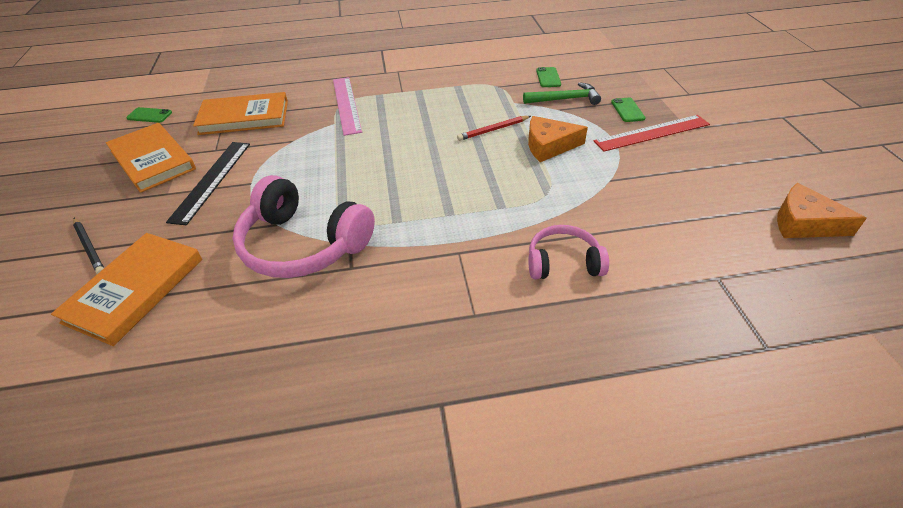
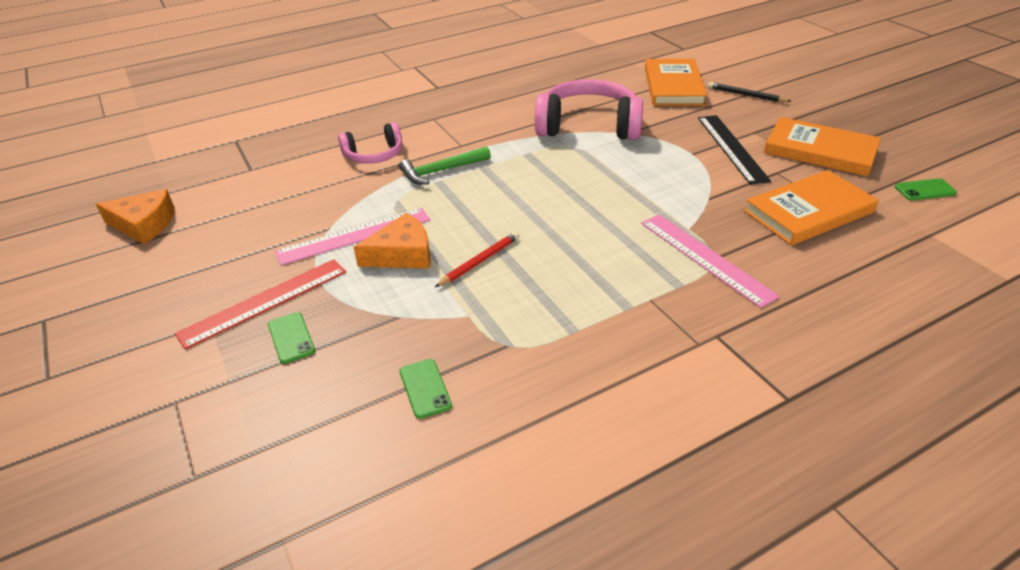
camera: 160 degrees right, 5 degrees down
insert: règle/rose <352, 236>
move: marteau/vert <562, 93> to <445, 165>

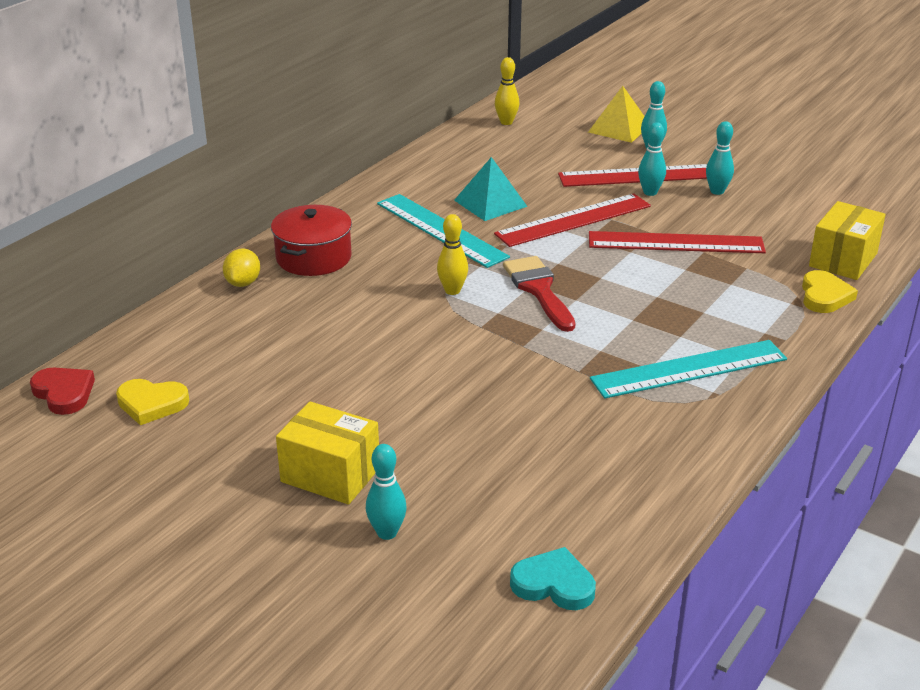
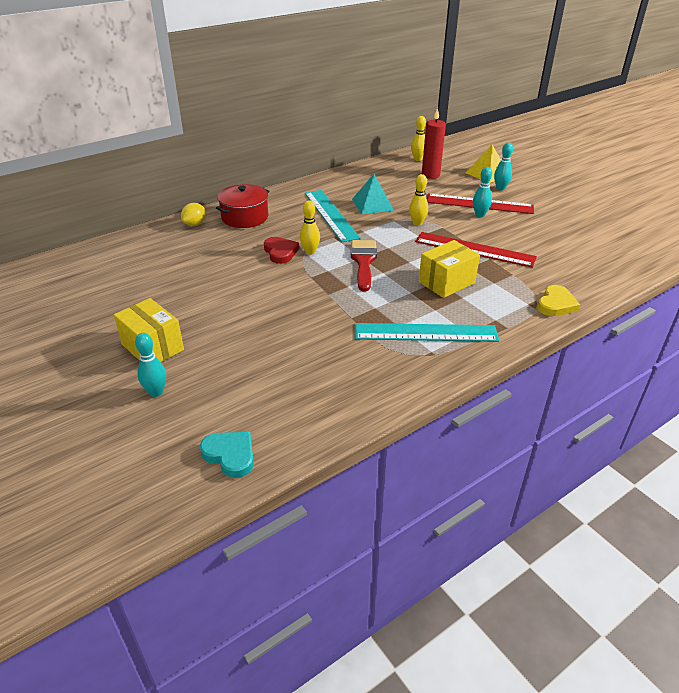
camera: 20 degrees right, 5 degrees up
delete: quille/turquoise <720, 158>; cœur/jaune <152, 402>
insert: bougie/rouge <434, 143>
move: boîte/jaune <847, 240> to <449, 269>; cœur/rouge <62, 391> to <281, 250>
replace: règle/rouge <572, 220> to quille/jaune <418, 200>

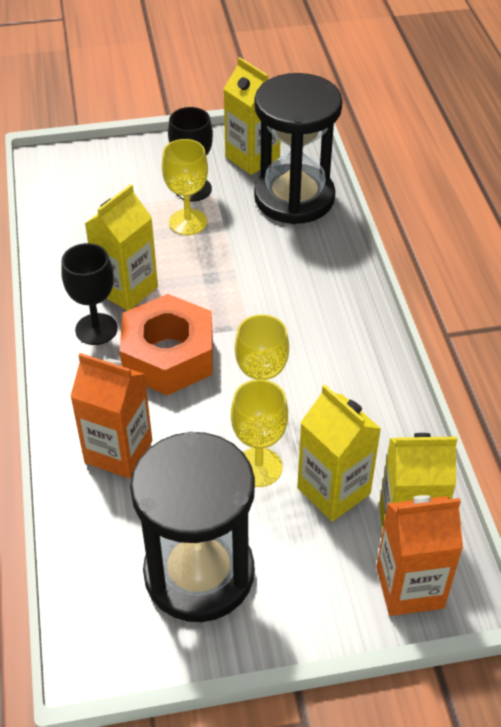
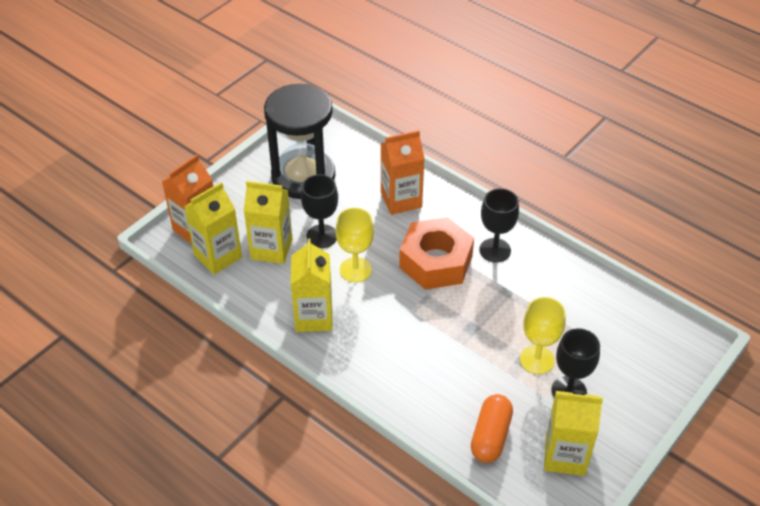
camera: 140 degrees right, 0 degrees up
move: brique de lait/jaune <121, 247> to <312, 285>
replace: sablier/noir <298, 148> to gélule/orange <492, 428>
recolor: verre à pied/jaune <259, 433> to verre à pied/noir <319, 211>

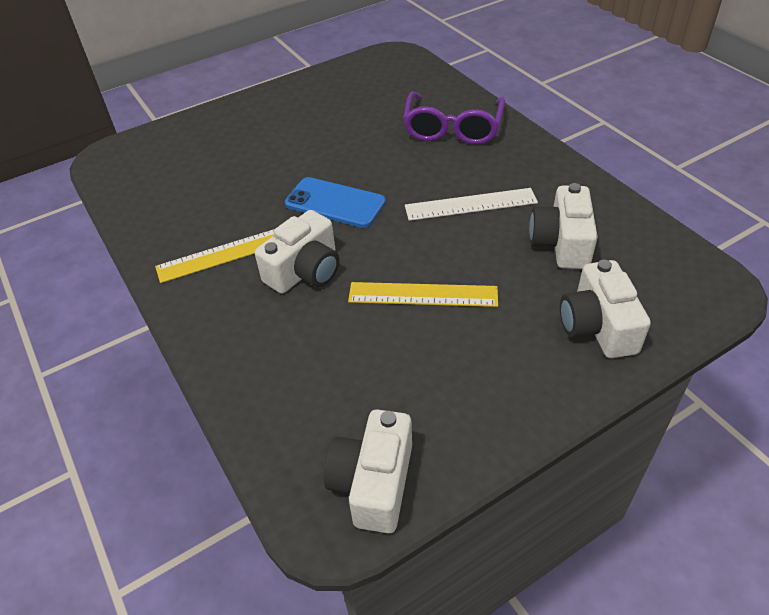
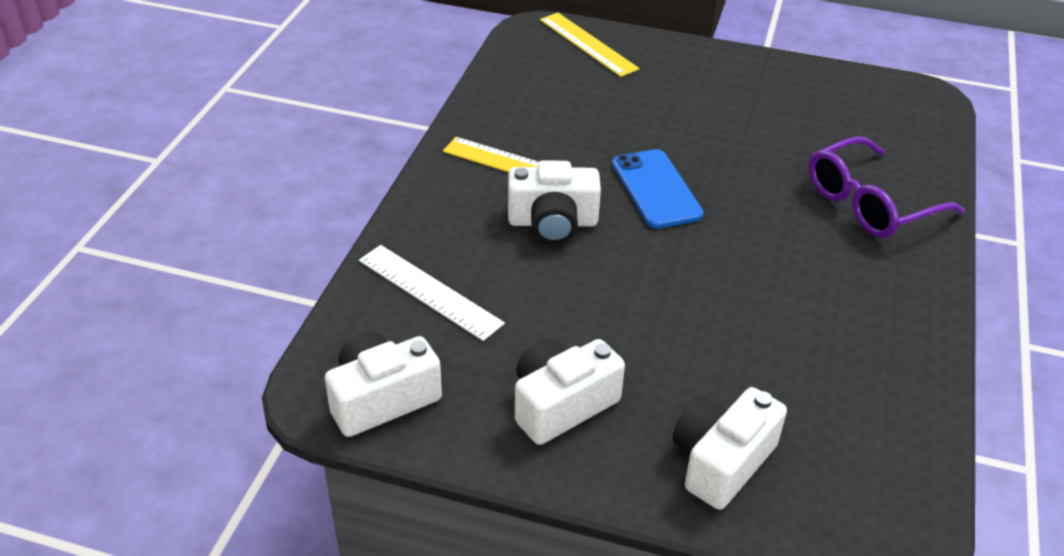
camera: 45 degrees right, 5 degrees down
move: appareil photo/blanc <563, 226> to <570, 391>; règle/blanc <471, 204> to <432, 293>; règle/jaune <423, 294> to <590, 45>

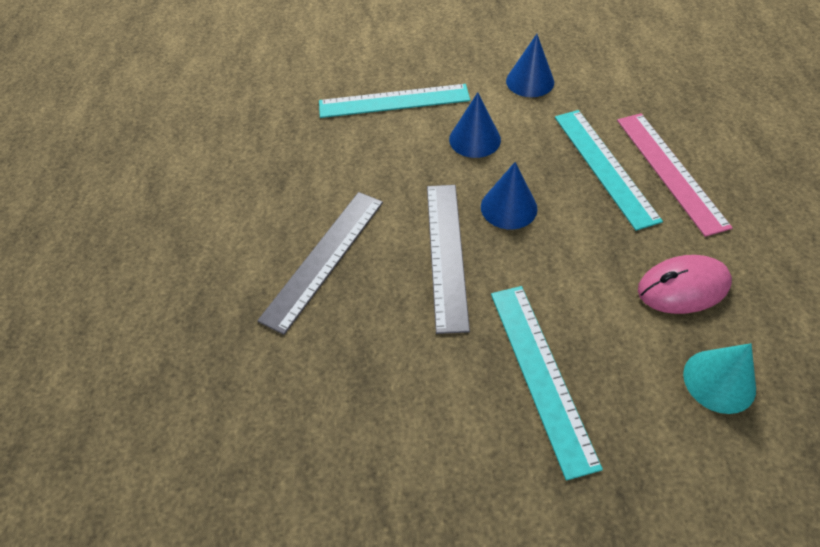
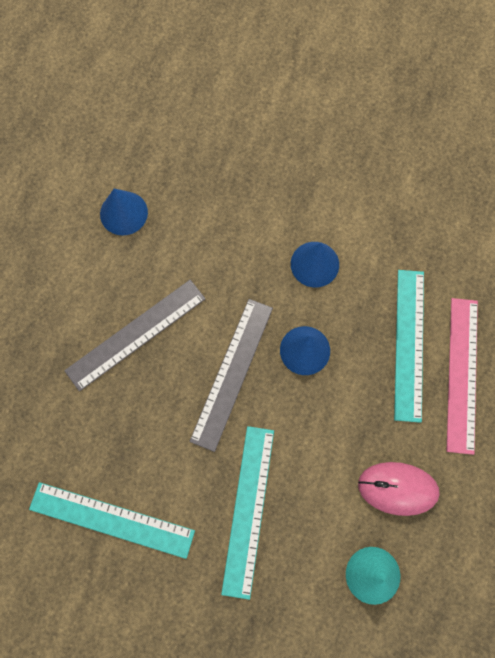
camera: 20 degrees right, 20 degrees up
move: cône/bleu <530, 65> to <124, 212>; règle/turquoise <394, 101> to <112, 520>

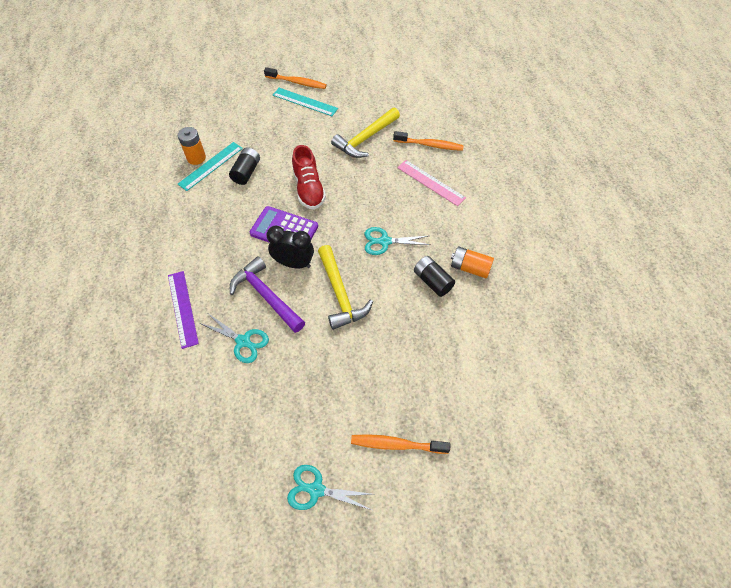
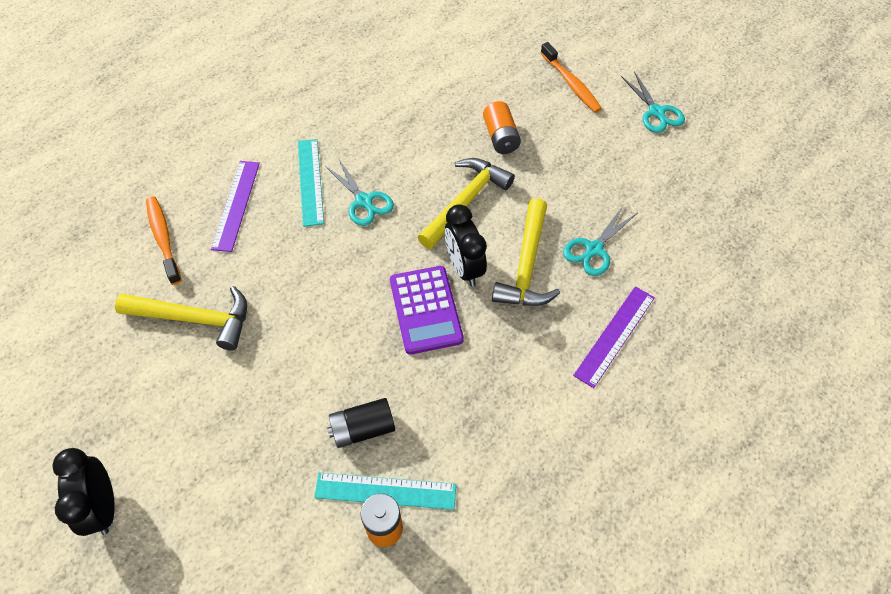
camera: 125 degrees left, 0 degrees up
delete: chaussure/rouge <309, 177>; pile/noir <434, 276>
move: règle/turquoise <305, 102> to <311, 183>; pile/orange <472, 262> to <502, 127>
replace: brosse à dents/orange <295, 78> to réveil/noir <84, 492>
recolor: règle/rose <431, 183> to règle/violet <235, 206>; marteau/violet <267, 294> to marteau/jaune <526, 252>
rotate: ciseaux/turquoise <234, 338> = <600, 241> 135 degrees counterclockwise

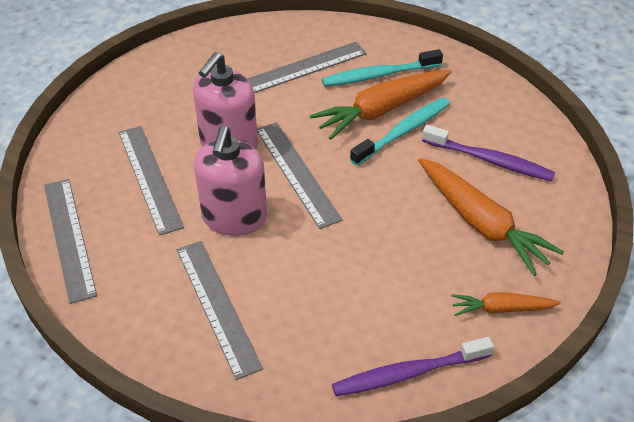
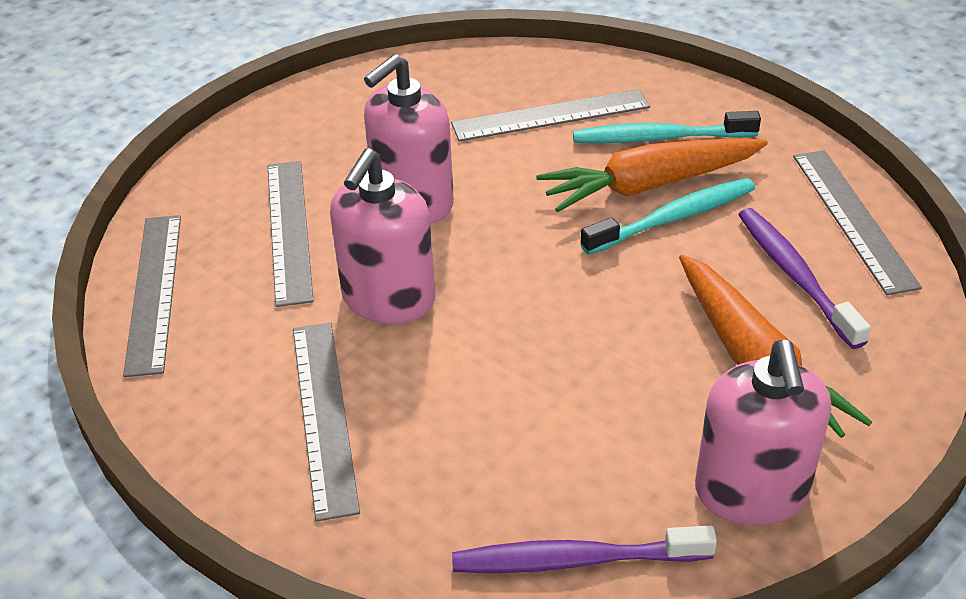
camera: 15 degrees right, 5 degrees down
move: règle/gris <299, 175> to <857, 222>
replace: carotte/orange <506, 304> to distributeur de savon/rose <763, 433>
rotate: brosse à dents/violet <488, 153> = <804, 278> 150 degrees counterclockwise

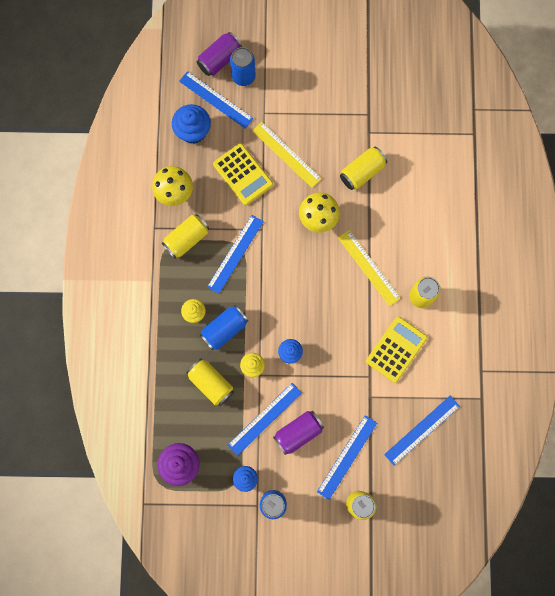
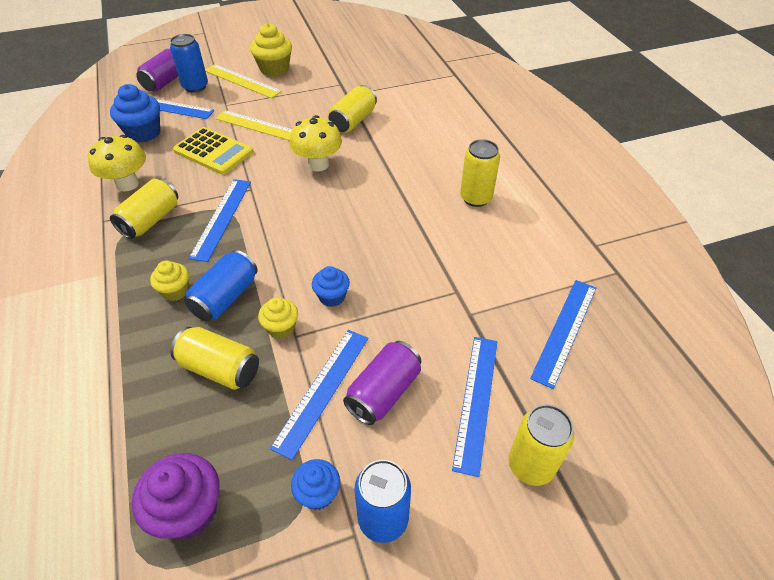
camera: 20 degrees left, 30 degrees down
delete: calculatrice/jaune <396, 349>
insert: muffin/jaune <271, 50>
move: règle/jaune <369, 268> to <243, 81>

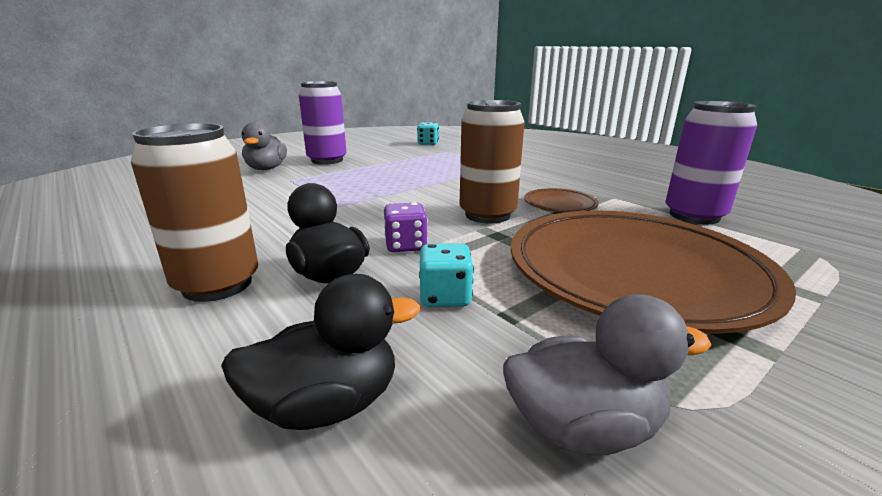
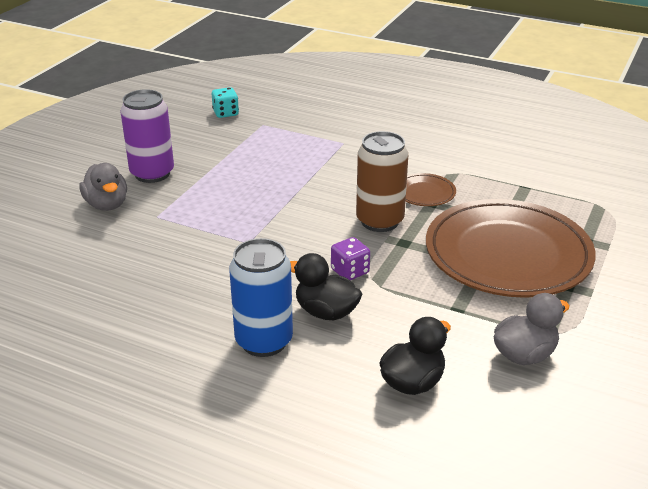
camera: 25 degrees left, 10 degrees up
delete: canette/violet <711, 162>; dé/turquoise <446, 275>
recolor: canette/marron <194, 212> to canette/bleu <261, 297>

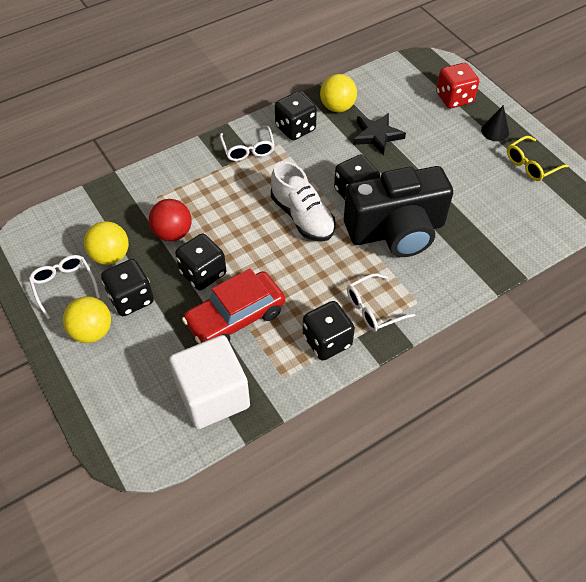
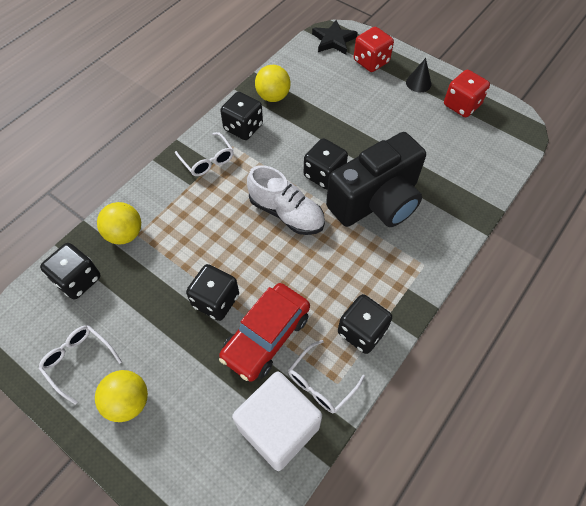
camera: 20 degrees left, 5 degrees up
delete: balle/rouge <170, 220>
move: étoile/noir <379, 134> to <335, 37>; balle/jaune <106, 243> to <119, 223>; dé/noir <127, 287> to <70, 271>; lunettes/blanc <381, 302> to <326, 376>
replace: lunettes/jaune <538, 158> to dé/rouge <467, 93>

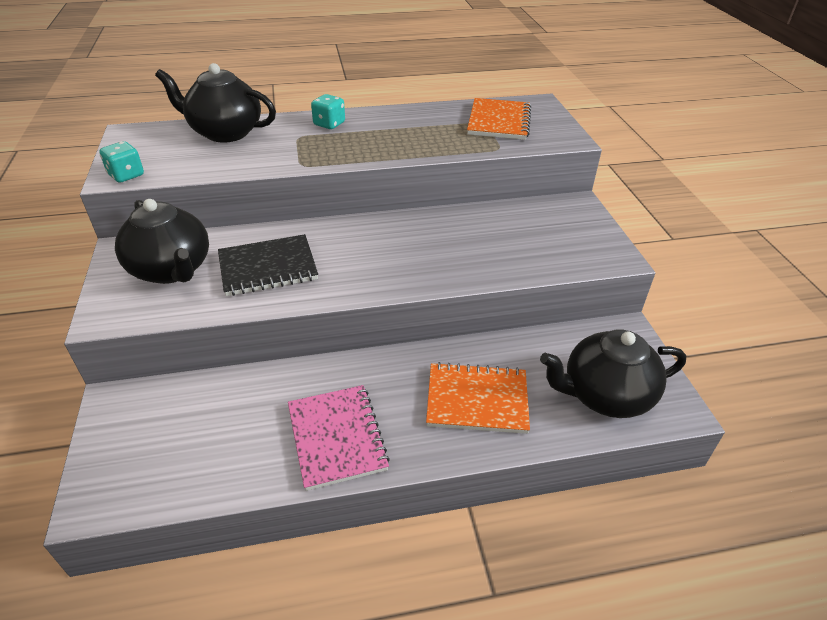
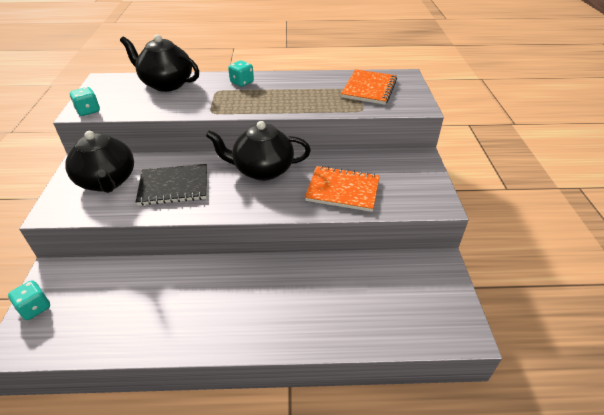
camera: 10 degrees right, 0 degrees up
delete: carnet/rose <339, 438>
insert: dé/turquoise <29, 300>
move: théière/noir <613, 374> to <258, 151>; carnet/orange <478, 398> to <342, 189>

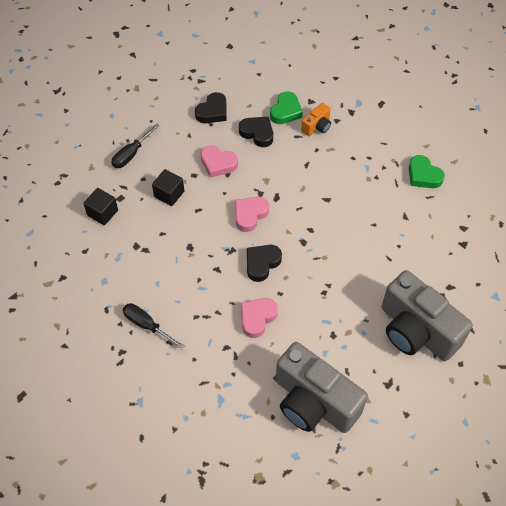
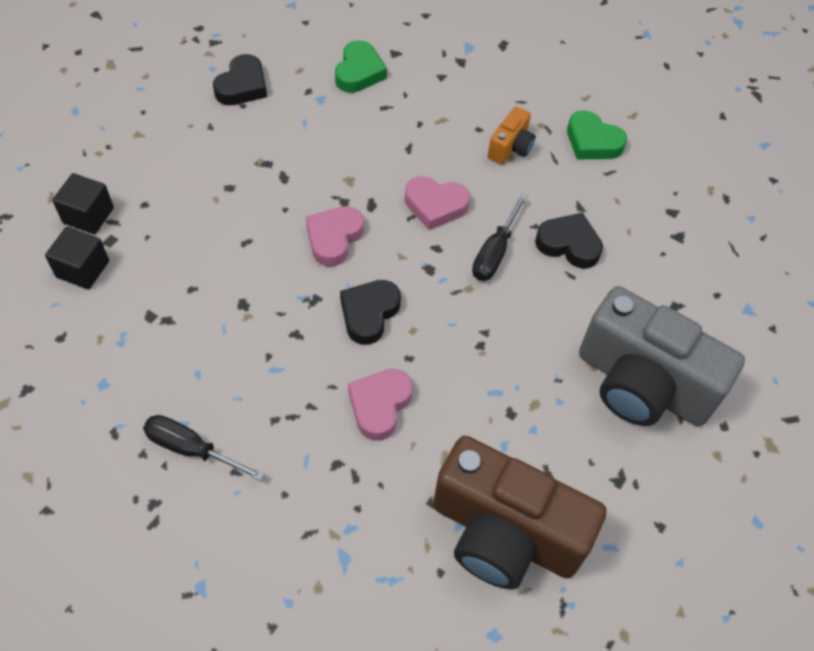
camera: 15 degrees left, 0 degrees up
move: appareil photo/orange <316, 119> to <511, 135>; cœur/noir <256, 132> to <569, 241>; tournevis/noir <135, 145> to <500, 237>; cœur/rose <219, 161> to <437, 203>; cube/noir <168, 187> to <83, 203>
recolor: appareil photo/gris <322, 387> to appareil photo/marron <520, 512>

